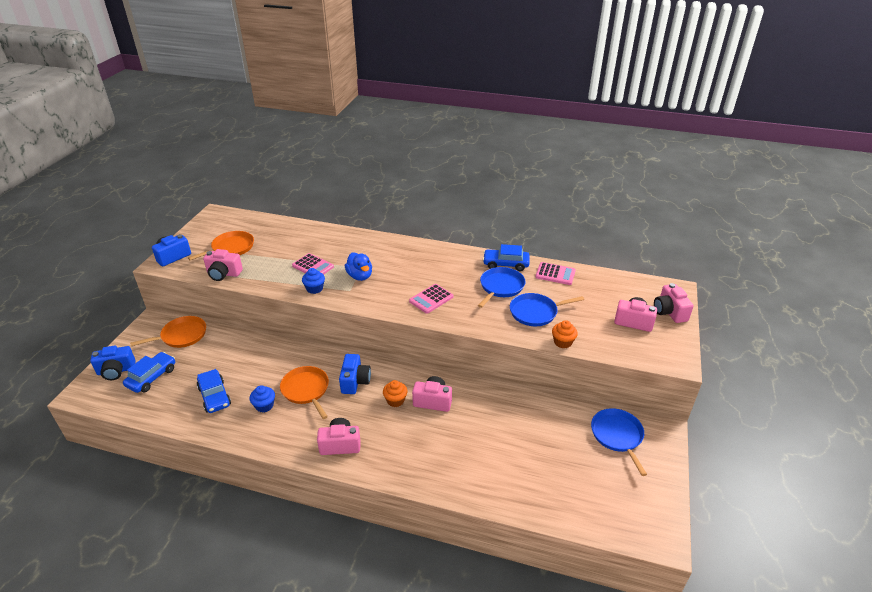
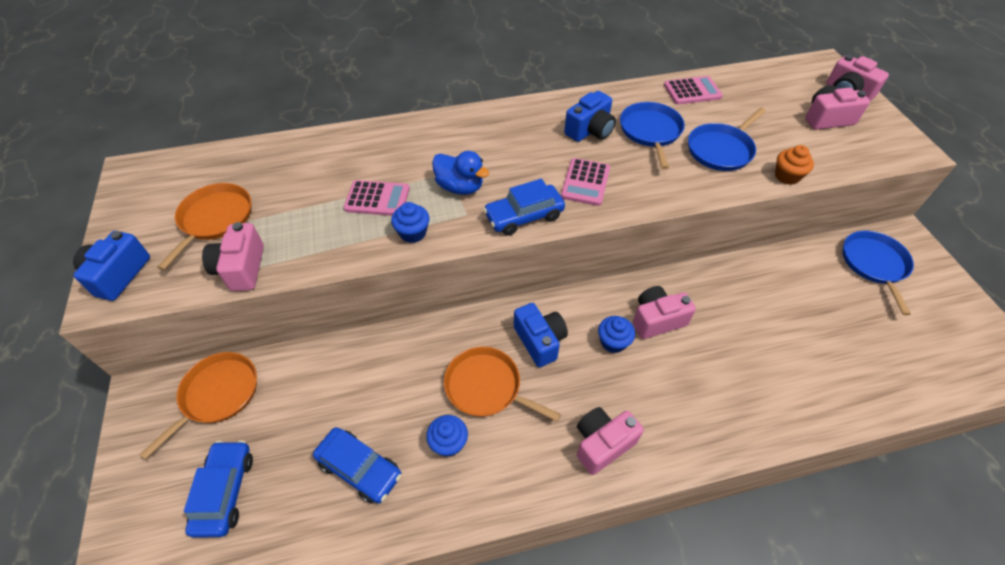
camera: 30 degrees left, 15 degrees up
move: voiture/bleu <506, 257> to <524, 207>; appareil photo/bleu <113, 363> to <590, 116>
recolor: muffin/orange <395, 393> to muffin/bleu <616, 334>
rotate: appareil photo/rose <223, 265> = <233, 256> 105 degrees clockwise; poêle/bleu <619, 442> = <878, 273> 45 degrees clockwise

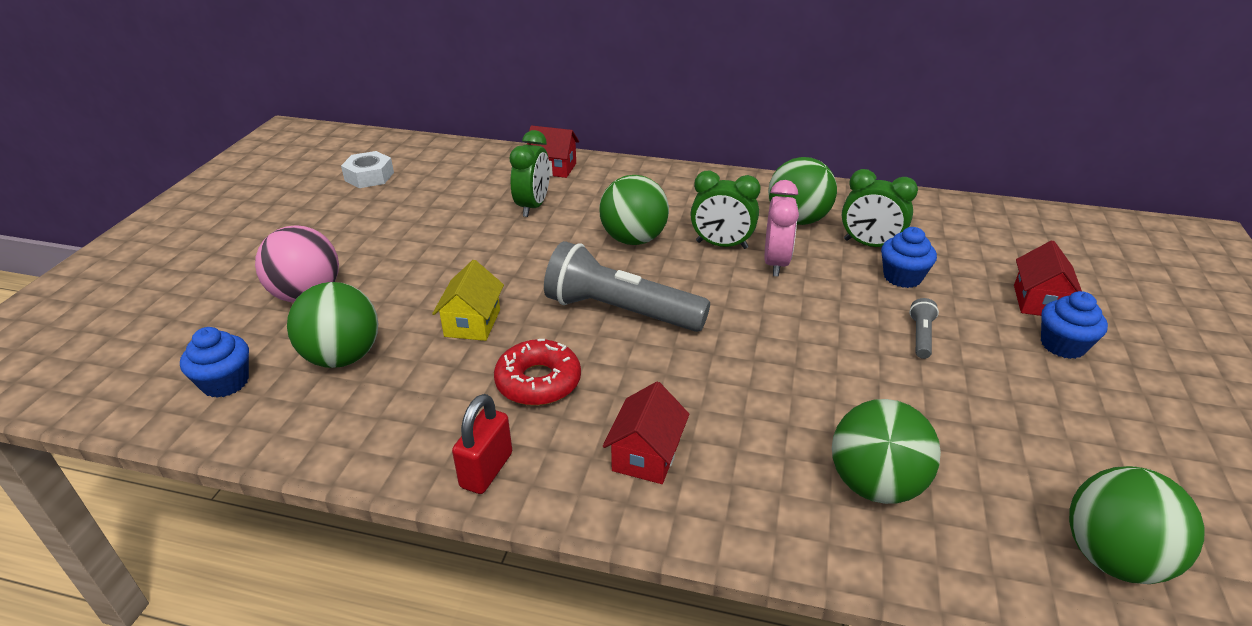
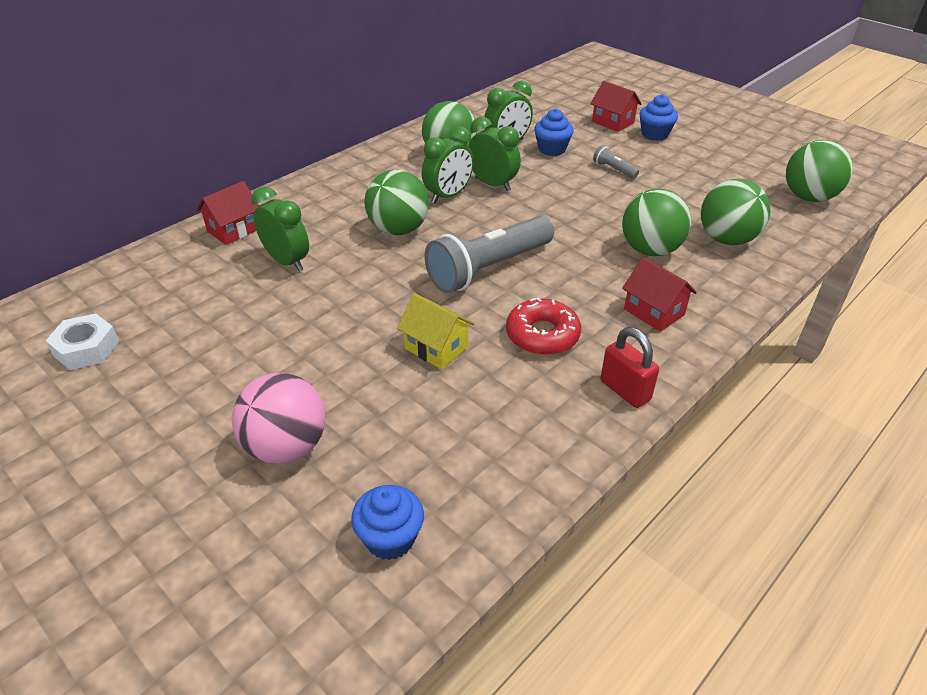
camera: 60 degrees left, 5 degrees up
move: balle/vert <332, 325> to <656, 222>
recolor: réveil/rose <781, 228> to réveil/vert <494, 154>

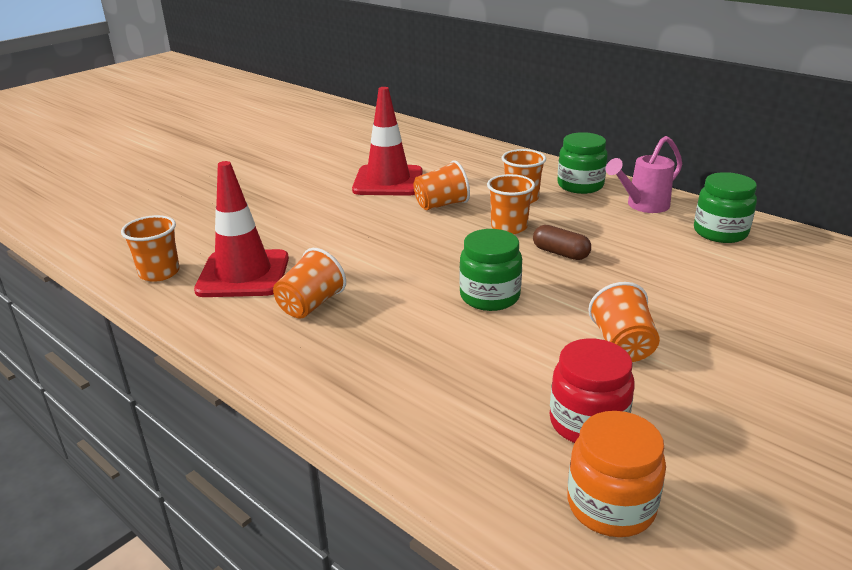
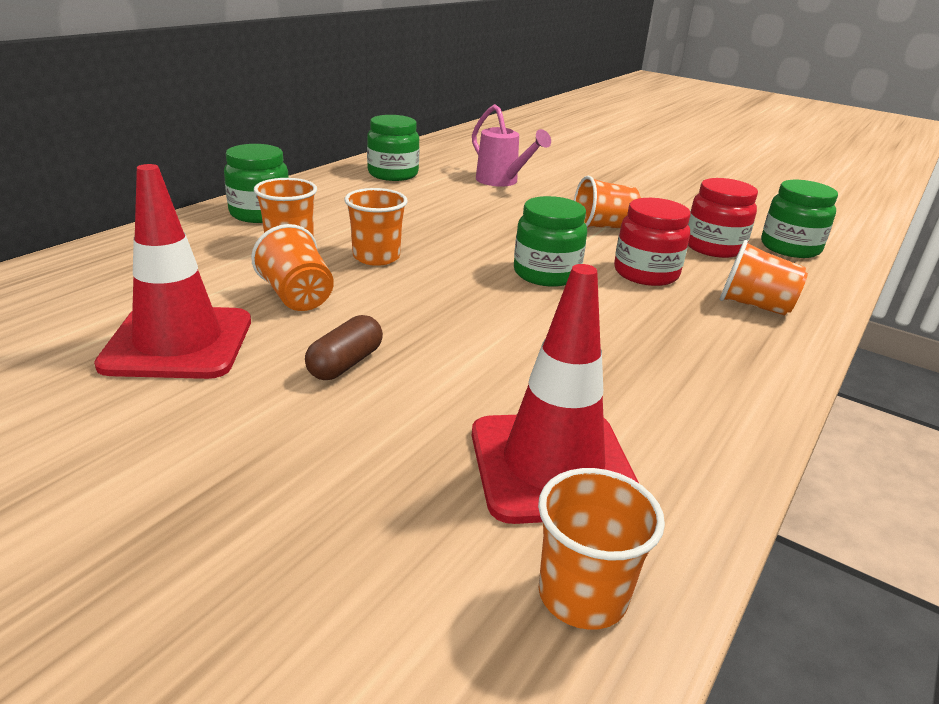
camera: 100 degrees left, 0 degrees up
insert: bocal/rouge <652, 242>
move: arrosoir/rose <644, 174> to <511, 145>; gélule/marron <562, 242> to <344, 347>; gobelet/orange <309, 283> to <764, 278>
recolor: bocal/orange <616, 474> to bocal/vert <799, 219>

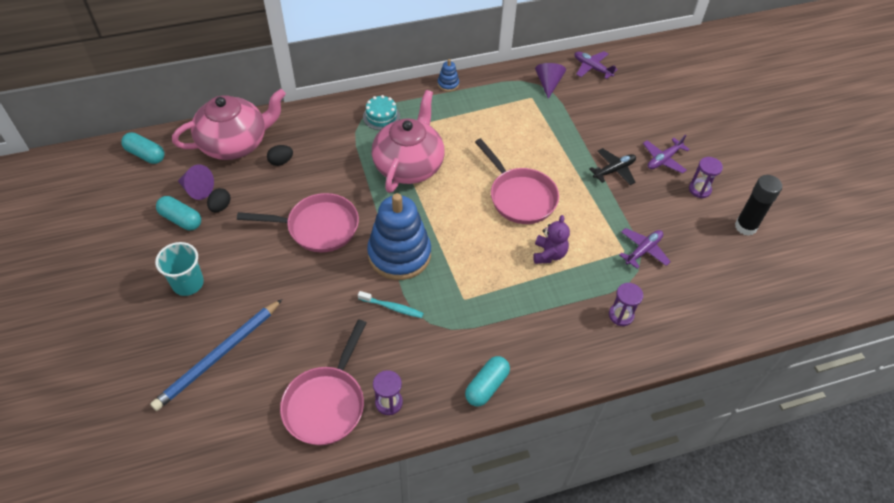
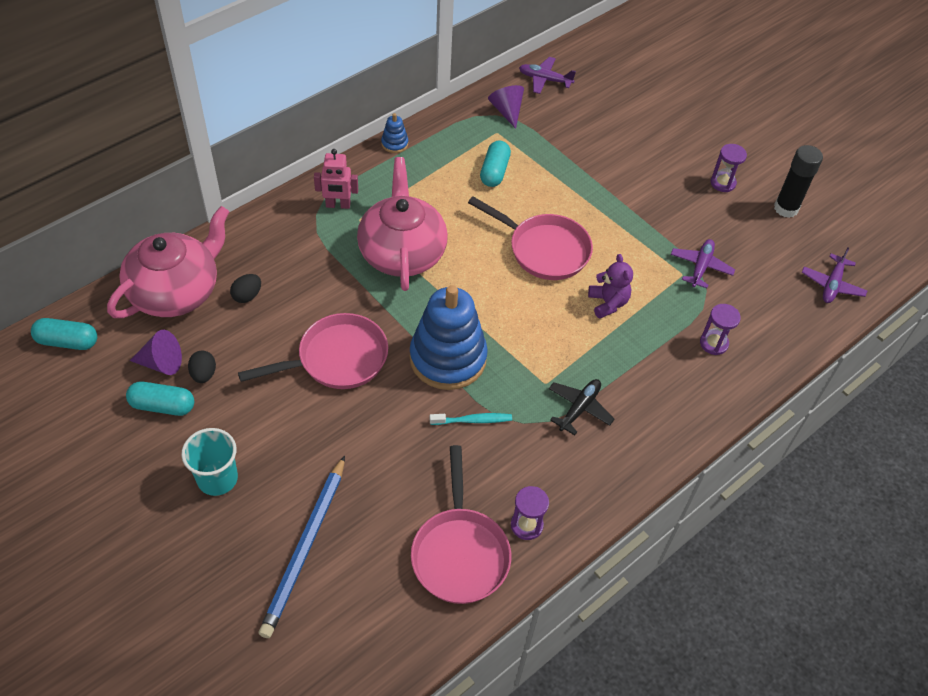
camera: 25 degrees left, 0 degrees up
move: avion/violet <666, 154> to <834, 275>; avion/noir <612, 166> to <582, 407>; gélule/turquoise <487, 381> to <495, 163>
replace: gâteau/turquoise <381, 112> to robot/rose <336, 179>

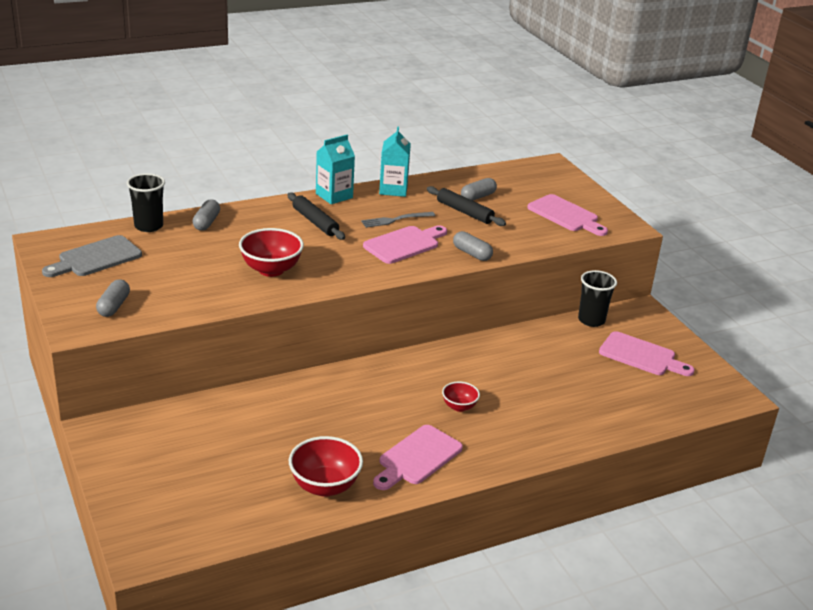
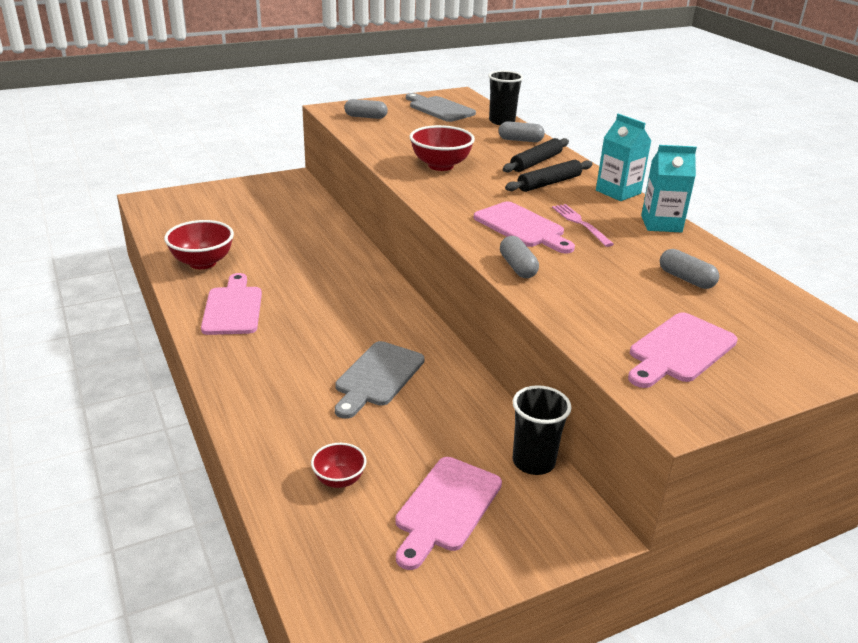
camera: 90 degrees right, 0 degrees up
insert: planche à découper/gris <379, 380>
move: rouleau à pâtisserie/noir <466, 206> to <536, 155>; bol/rouge <461, 397> to <338, 465>
recolor: fourchette/gris <398, 220> to fourchette/rose <583, 225>
rotate: gélule/gris <473, 246> = <519, 257> 60 degrees counterclockwise; planche à découper/rose <418, 457> = <231, 304> 45 degrees clockwise

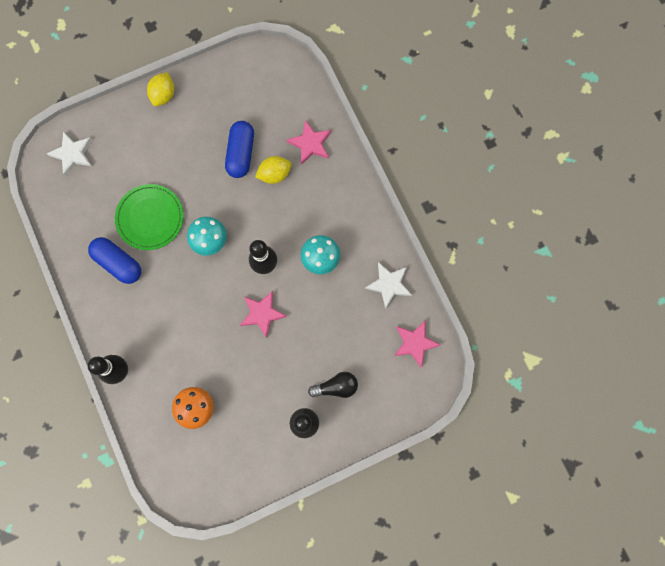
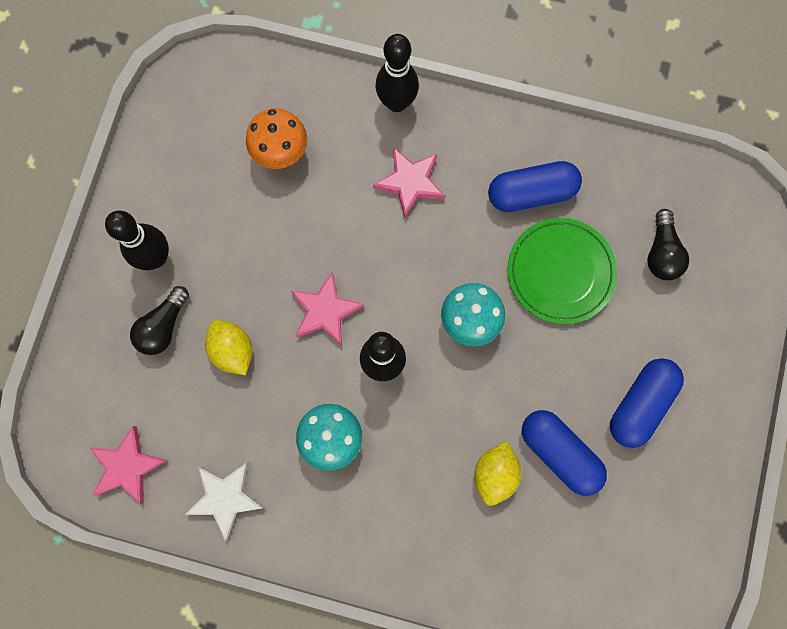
camera: 130 degrees right, 0 degrees up
delete: étoile/blanc <69, 153>
insert: ampoule/noir <668, 244>; gélule/bleu <647, 403>
move: citron/jaune <160, 89> to <228, 348>; étoile/rose <309, 142> to <409, 182>

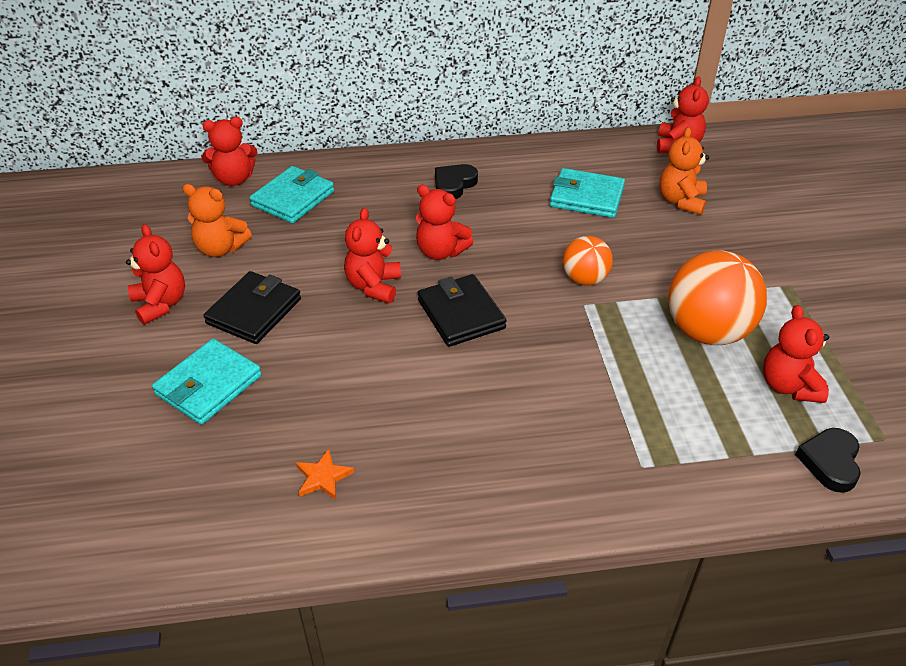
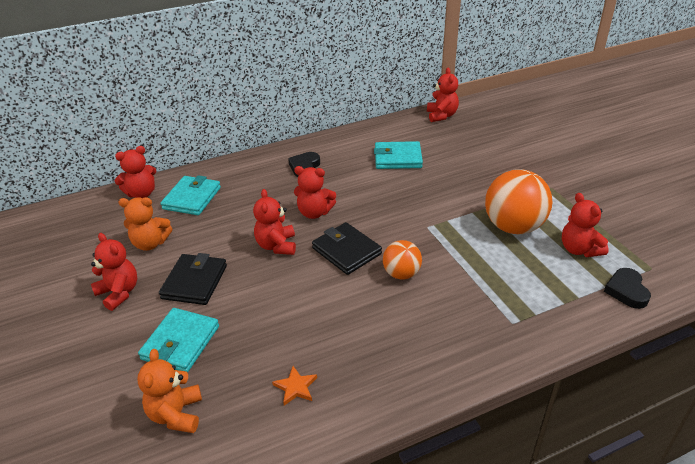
camera: 15 degrees left, 5 degrees down
move: ours en peluche/orange <684, 171> to <169, 391>; balle/orange <588, 260> to <402, 260>

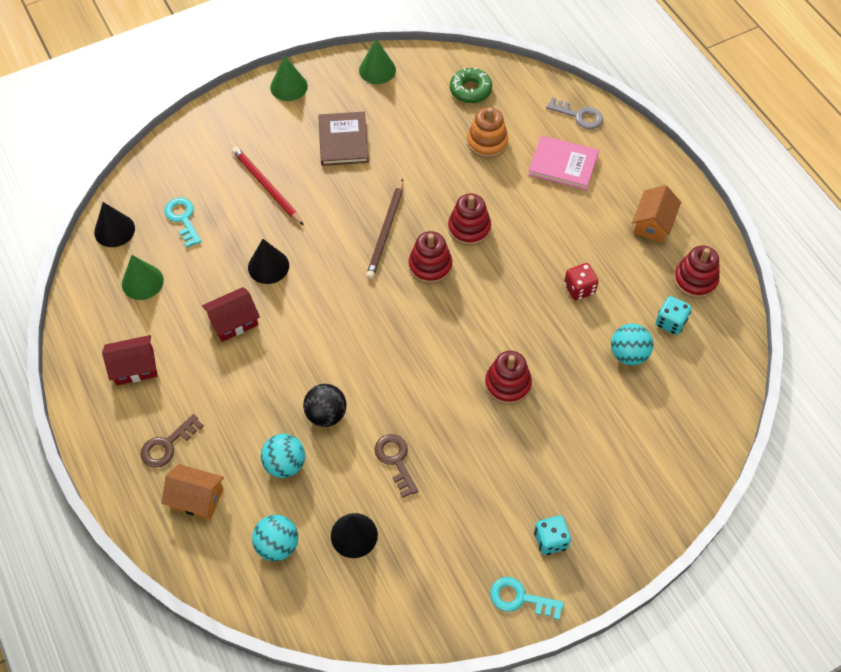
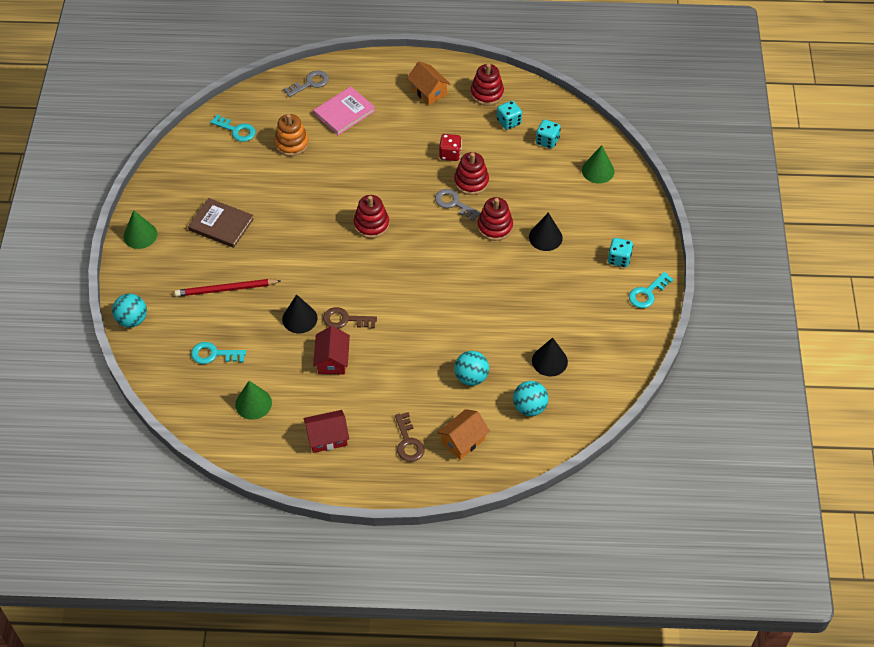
camera: 60 degrees left, 5 degrees down
delete: crayon/marron <384, 229>; balle/noir <325, 405>
insert: dé/turquoise <548, 134>; clé/gris <458, 205>
move: cône/vert <377, 61> to <598, 164>; jouet à empiler/rouge <469, 219> to <471, 173>; cône/noir <114, 224> to <546, 231>; balle/turquoise <632, 345> to <129, 311>; clé/marron <397, 466> to <350, 318>
replace: beignet/vert <471, 85> to clé/turquoise <233, 128>
rotate: maison/rouge <129, 360> = <326, 431> 60 degrees clockwise

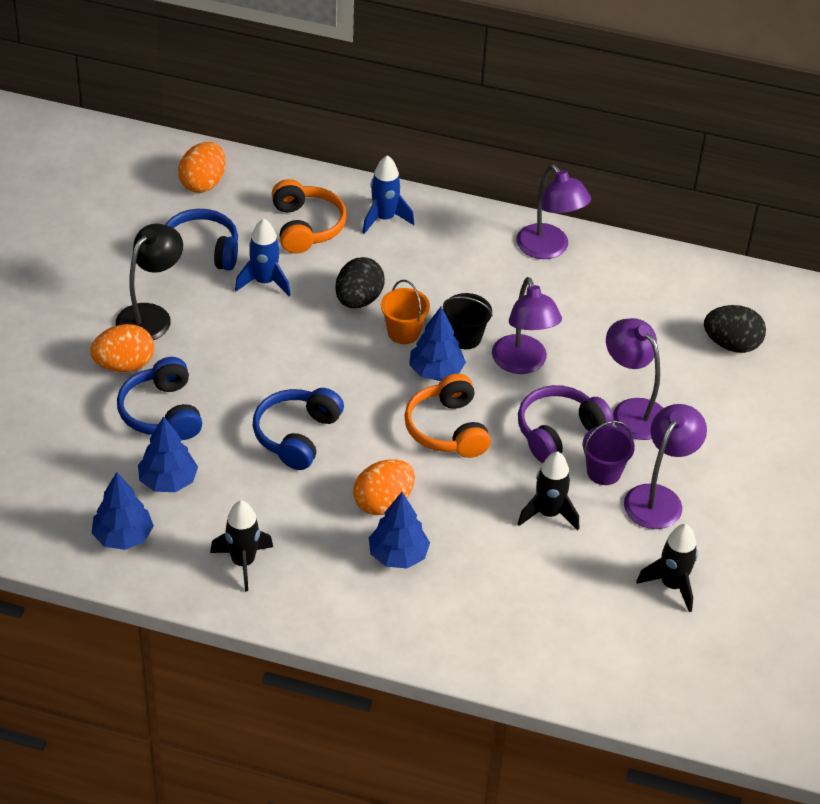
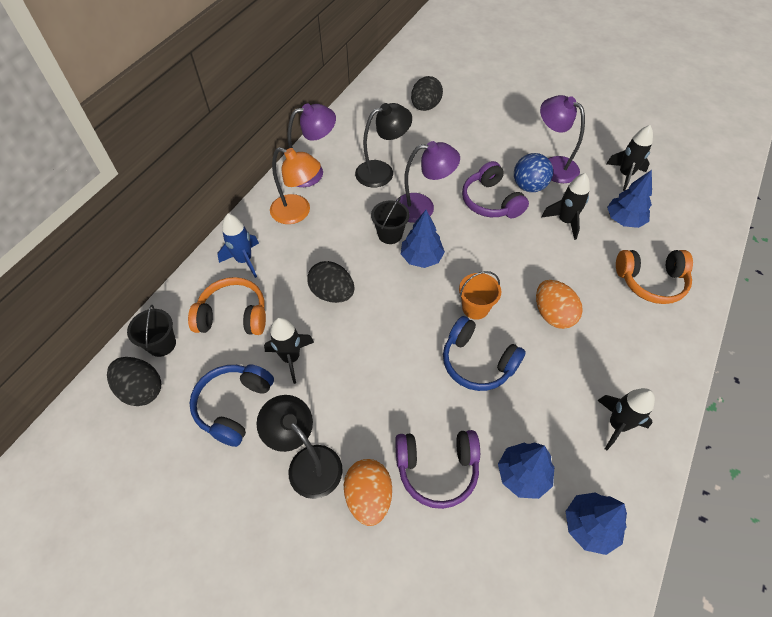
camera: 75 degrees left, 10 degrees up
delete: lampe/violet <634, 379>
insert: lampe/noir <383, 145>; lampe/orange <295, 185>; seau/noir <151, 331>
move: seau/orange <405, 312> to <480, 295>; casque audio/orange <447, 416> to <654, 277>; arbre/bleu <399, 530> to <629, 199>
replace: seau/violet <609, 453> to balle/bleu <533, 172>
recolor: œuf/orange <202, 167> to œuf/noir <134, 381>; fusée/bleu <263, 257> to fusée/noir <289, 350>; casque audio/bleu <159, 398> to casque audio/violet <437, 469>

